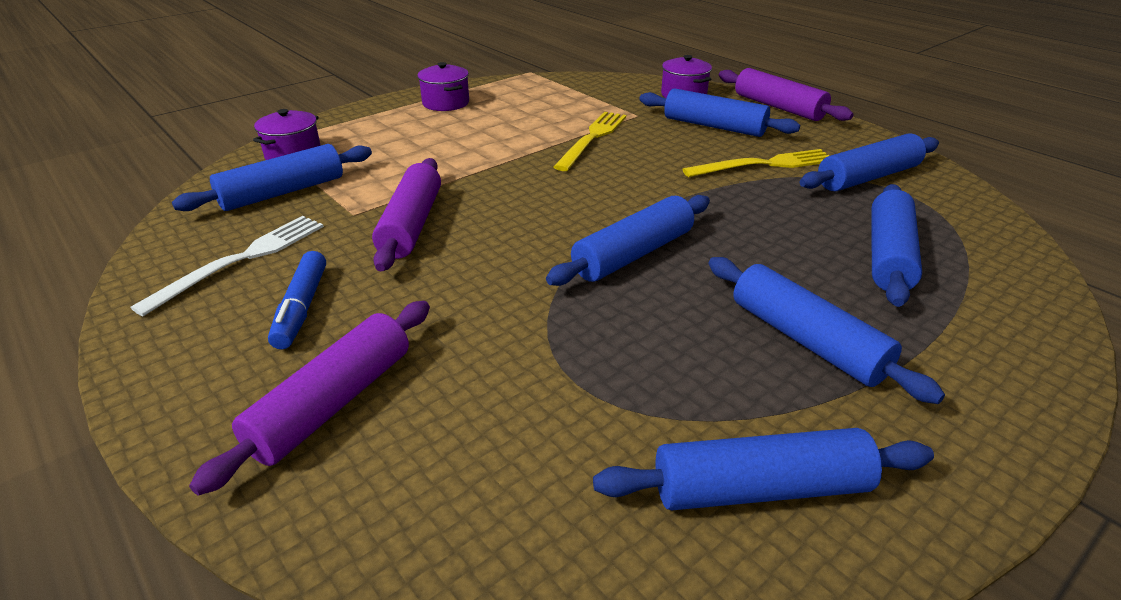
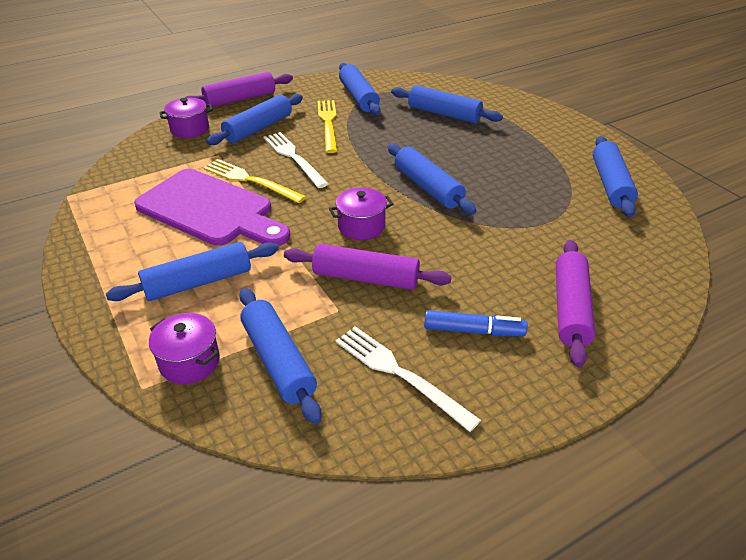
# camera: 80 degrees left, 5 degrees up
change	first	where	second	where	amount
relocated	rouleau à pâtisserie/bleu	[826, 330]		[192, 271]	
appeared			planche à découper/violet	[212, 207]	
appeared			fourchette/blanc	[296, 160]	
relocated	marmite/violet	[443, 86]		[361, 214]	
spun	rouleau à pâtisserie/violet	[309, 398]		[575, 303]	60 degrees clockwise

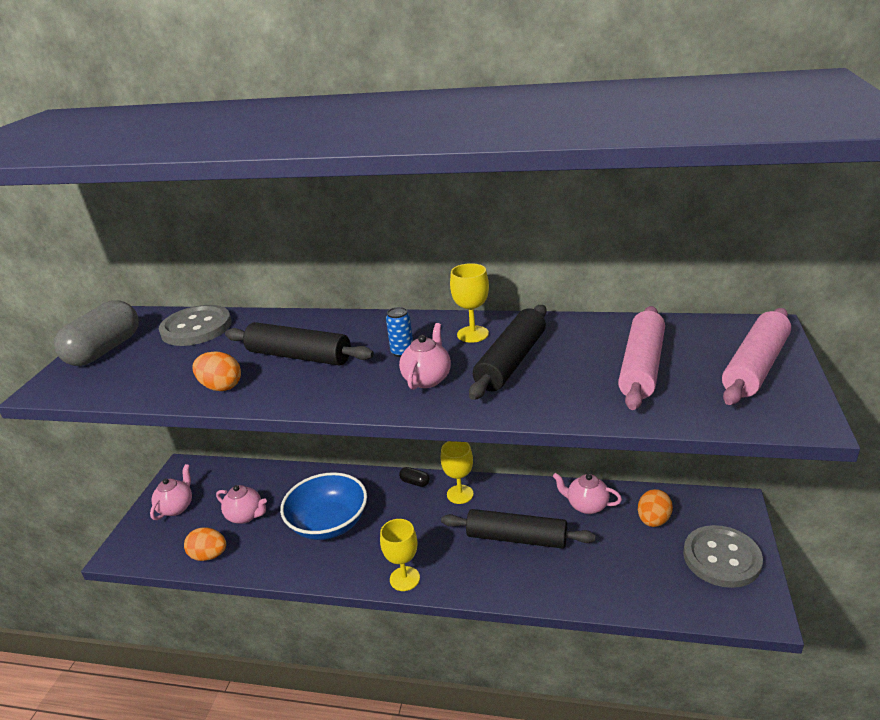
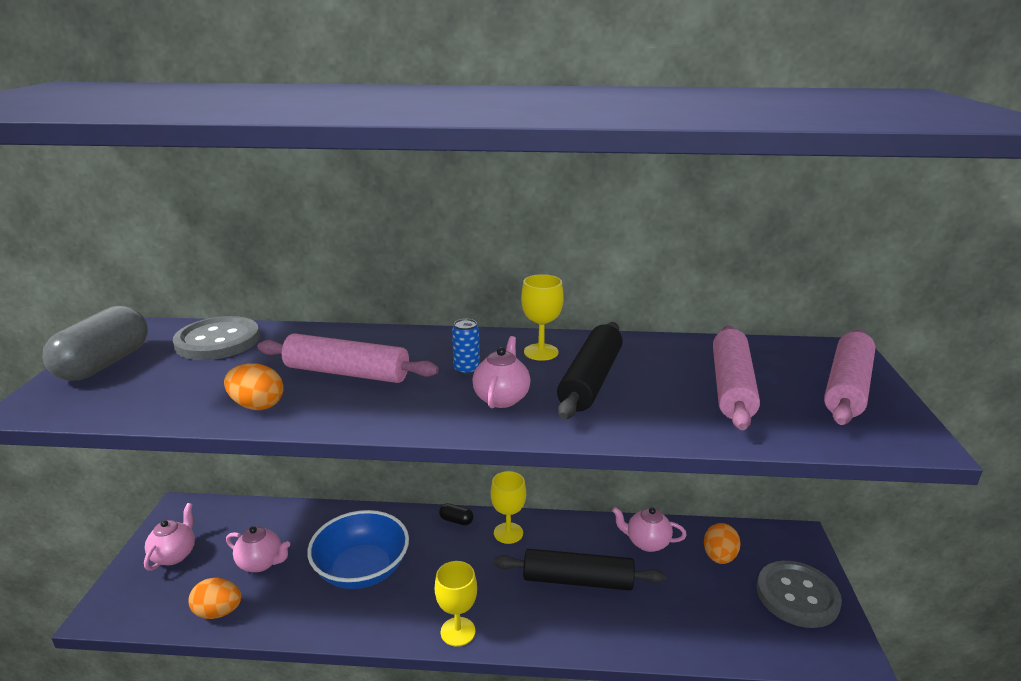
# camera: 10 degrees left, 5 degrees down
change	first	where	second	where	amount
colour	rouleau à pâtisserie/noir	[299, 344]	rouleau à pâtisserie/rose	[348, 358]	

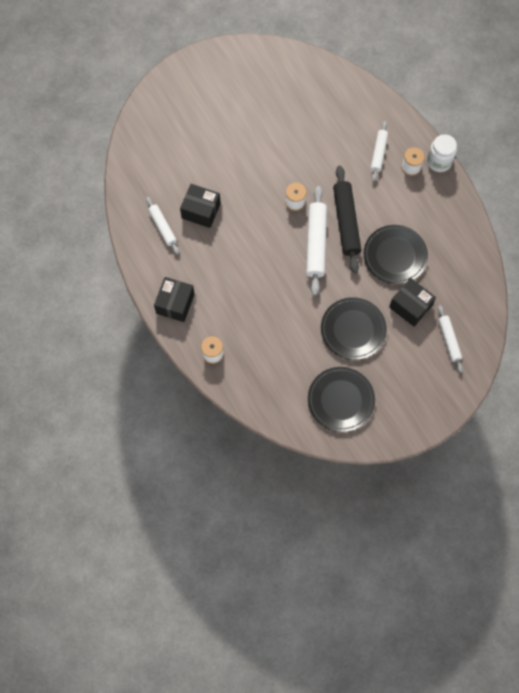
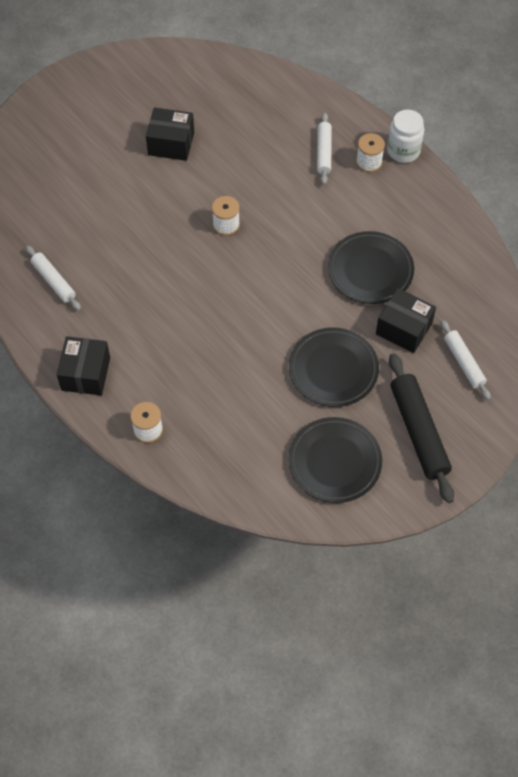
# camera: 10 degrees left, 10 degrees down
change	first	where	second	where	amount
relocated	boîte/noir	[200, 206]		[170, 134]	
relocated	rouleau à pâtisserie/noir	[347, 219]		[421, 428]	
missing	rouleau à pâtisserie/blanc	[316, 241]			

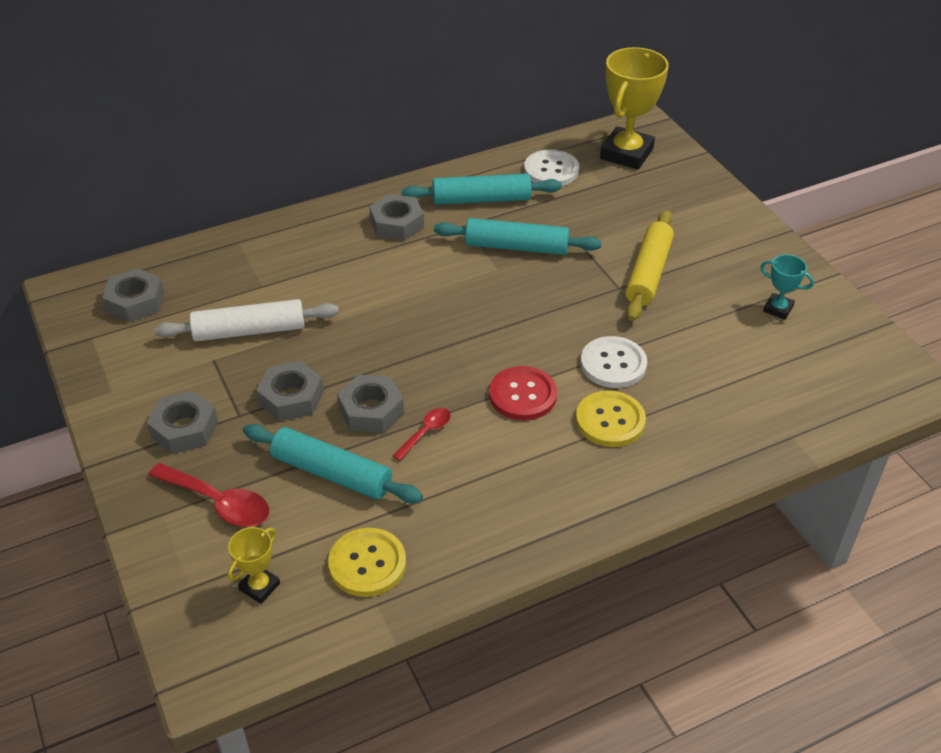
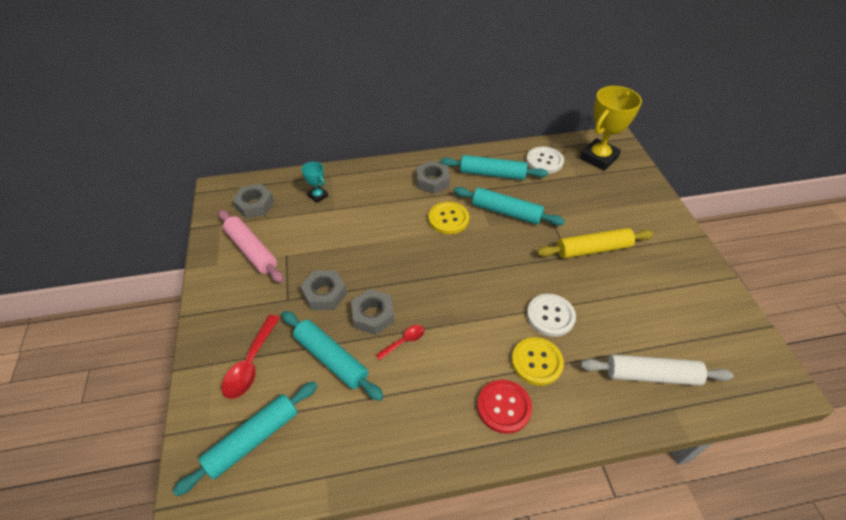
# camera: 15 degrees right, 5 degrees up
change	first	where	second	where	amount
exchanged	trophée/jaune	[253, 565]	rouleau à pâtisserie/turquoise	[245, 439]	
appeared			rouleau à pâtisserie/rose	[251, 246]	
spun	cuillère/rouge	[208, 495]		[250, 357]	60 degrees clockwise
relocated	trophée/turquoise	[787, 287]		[314, 182]	
relocated	bouton/jaune	[367, 562]		[448, 218]	
relocated	bouton/rouge	[523, 393]		[504, 407]	
spun	rouleau à pâtisserie/jaune	[649, 265]		[595, 243]	45 degrees clockwise
relocated	rouleau à pâtisserie/blanc	[246, 320]		[657, 370]	
missing	écrou/gris	[182, 422]			

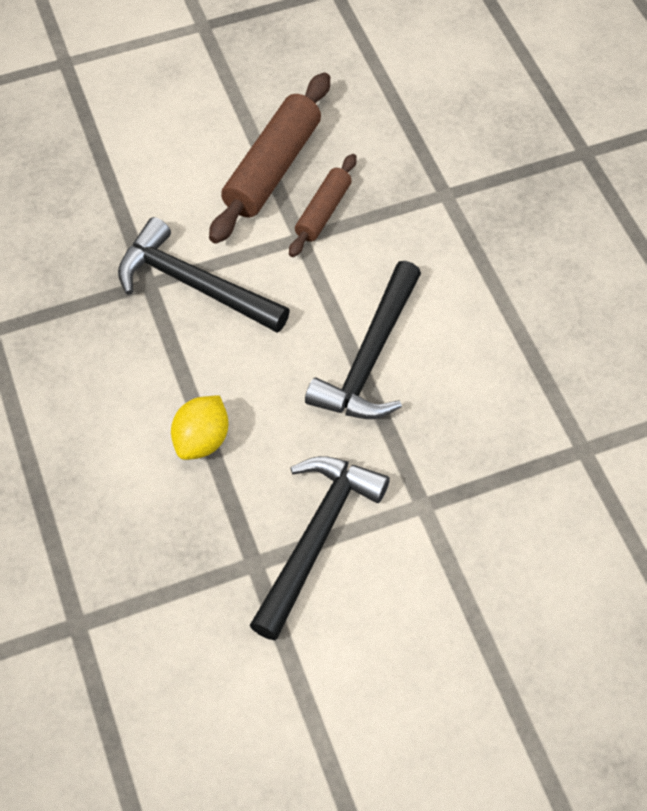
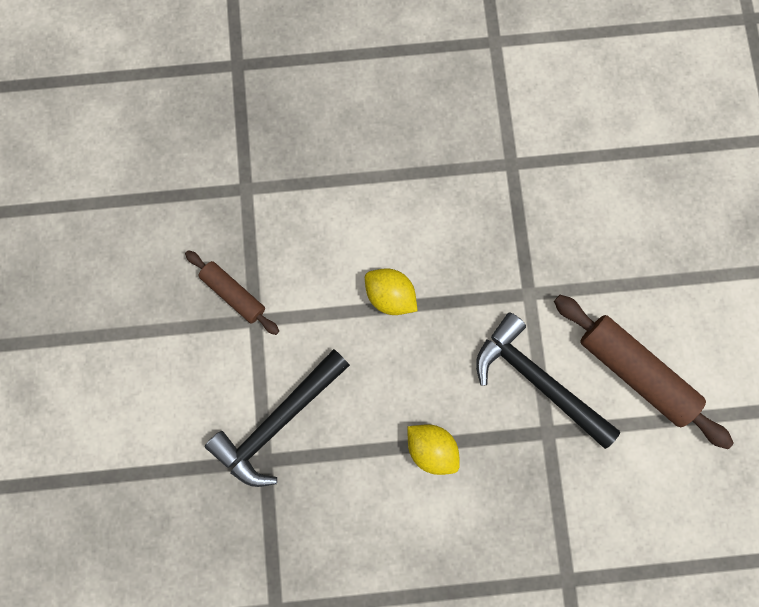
# camera: 75 degrees left, 20 degrees up
change	first	where	second	where	amount
exchanged	marteau/noir	[363, 340]	citron/jaune	[391, 292]	
relocated	rouleau à pâtisserie/marron	[269, 158]		[644, 372]	

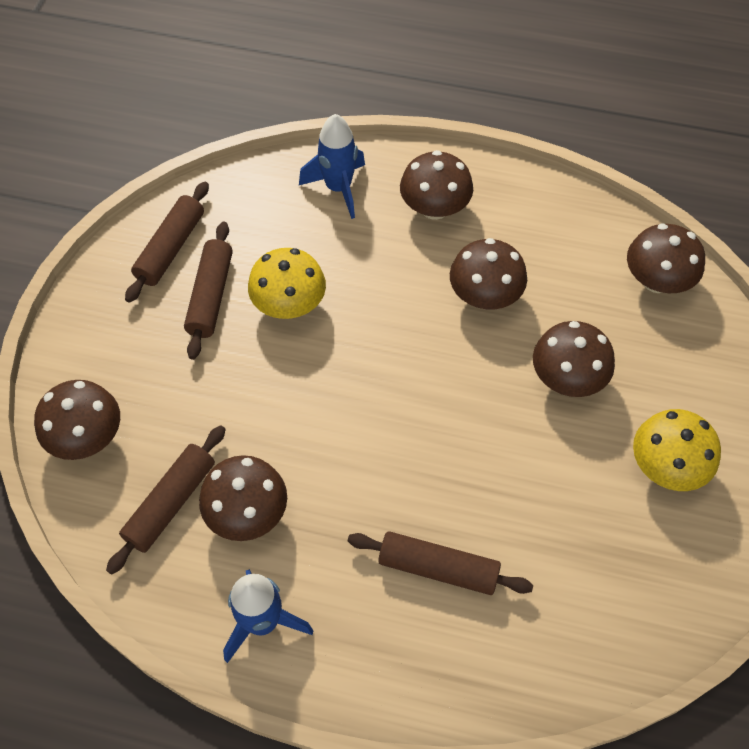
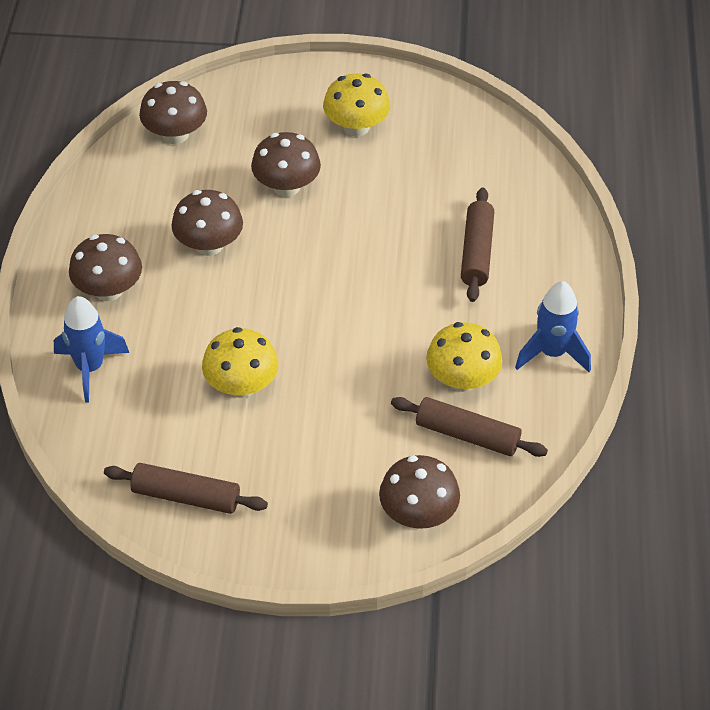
# camera: 100 degrees left, 10 degrees down
change	first	where	second	where	amount
colour	champignon/marron	[243, 498]	champignon/jaune	[464, 357]	
missing	rouleau à pâtisserie/marron	[208, 291]			

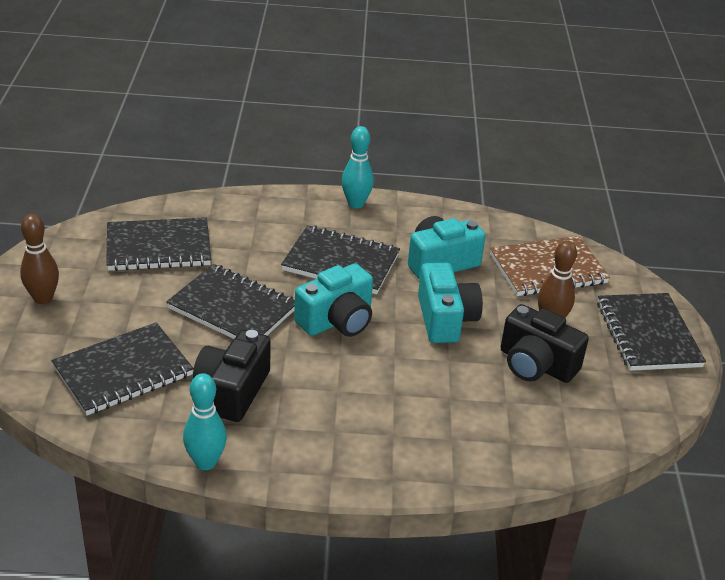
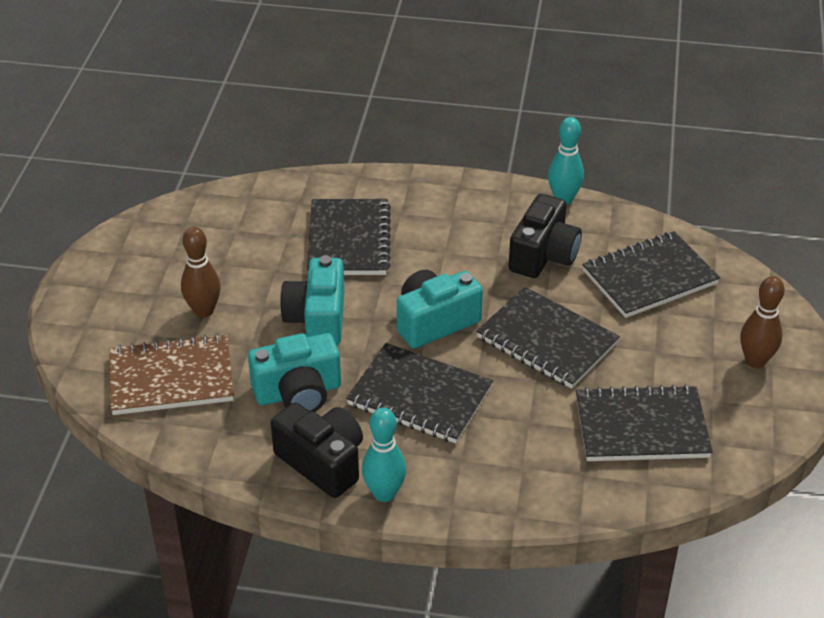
# camera: 170 degrees left, 5 degrees up
change	first	where	second	where	amount
relocated	appareil photo/noir	[545, 343]		[317, 450]	
relocated	carnet/noir	[651, 332]		[349, 237]	

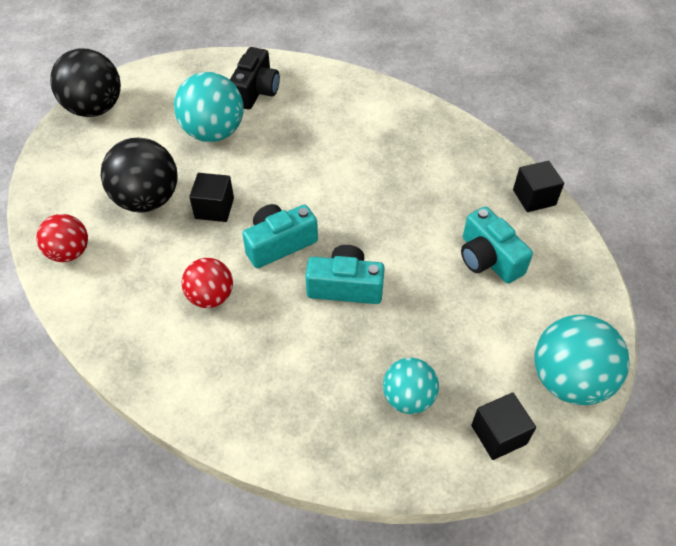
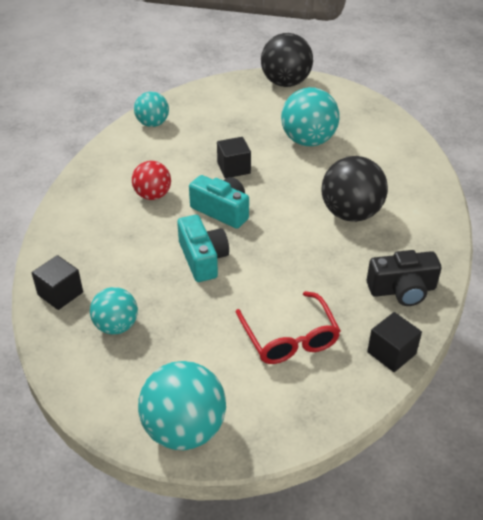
# camera: 65 degrees right, 10 degrees down
change	first	where	second	where	amount
relocated	cube/noir	[503, 426]		[57, 282]	
colour	balle/rouge	[62, 238]	balle/turquoise	[151, 109]	
exchanged	appareil photo/turquoise	[497, 244]	lunettes/rouge	[288, 327]	
relocated	balle/noir	[139, 175]		[355, 189]	
relocated	appareil photo/noir	[255, 78]		[404, 278]	

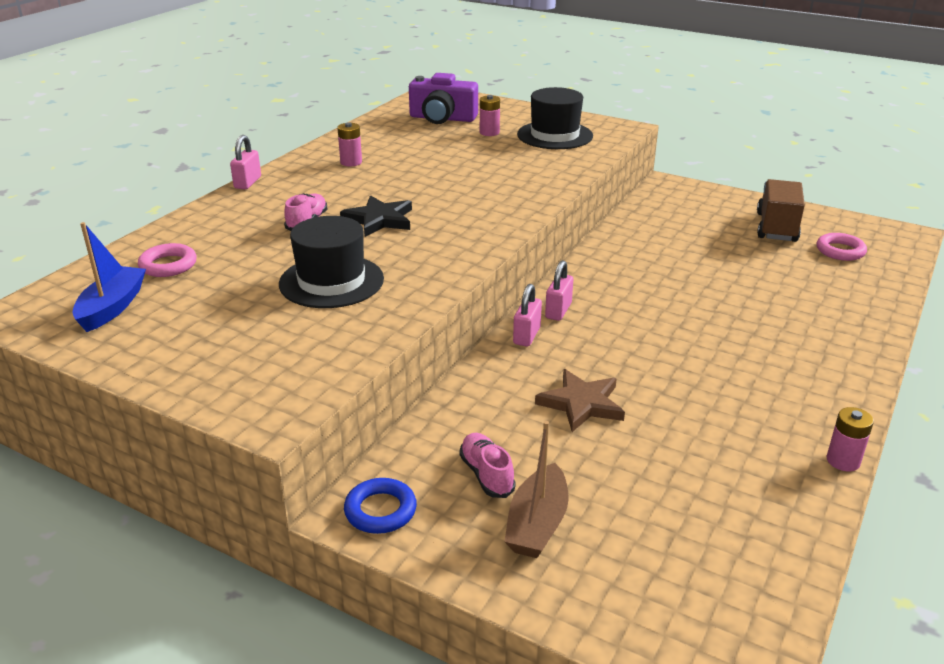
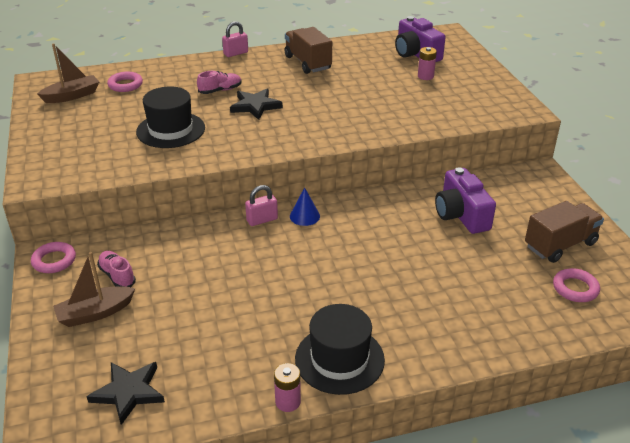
# camera: 45 degrees right, 5 degrees up
change	first	where	second	where	amount
colour	anneau/bleu	[380, 506]	anneau/rose	[53, 257]	
colour	bateau/bleu	[109, 277]	bateau/marron	[68, 73]	
appeared			étoile/noir	[125, 393]	
spun	chaussure/rose	[487, 465]		[116, 269]	60 degrees counterclockwise
exchanged	pile/rose	[349, 144]	camion/marron	[308, 50]	
exchanged	cadenas/rose	[559, 290]	cône/bleu	[305, 206]	
relocated	chapeau/noir	[555, 118]		[340, 349]	
appeared			appareil photo/violet	[465, 200]	
missing	étoile/marron	[580, 400]			

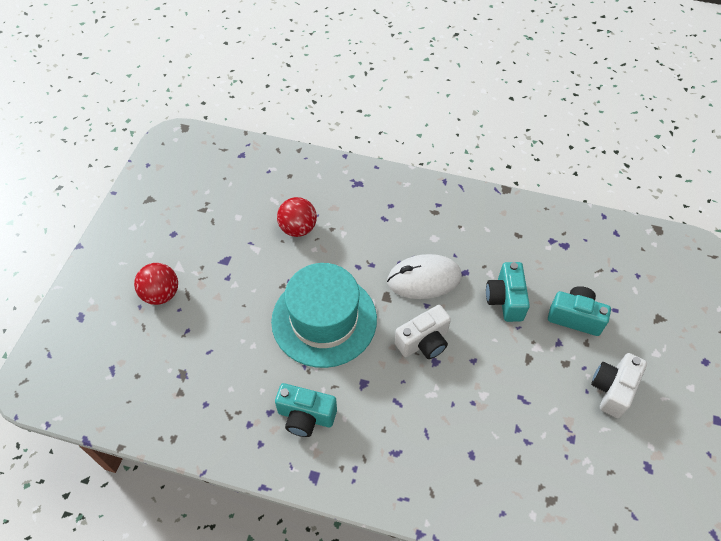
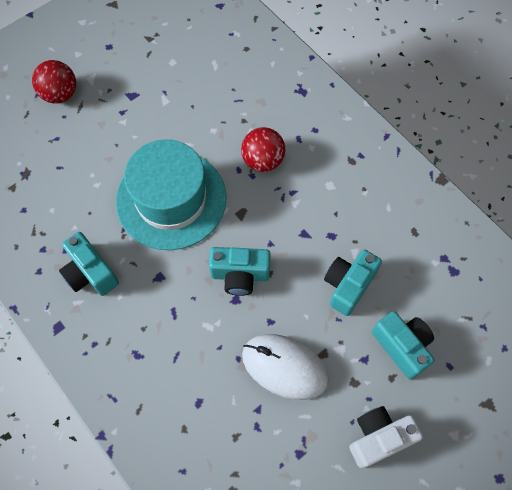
# camera: 35 degrees right, 10 degrees up
change	first	where	second	where	amount
colour	appareil photo/blanc	[423, 332]	appareil photo/turquoise	[240, 271]	
relocated	balle/rouge	[297, 217]		[263, 149]	
relocated	souris/blanc	[424, 276]		[285, 367]	

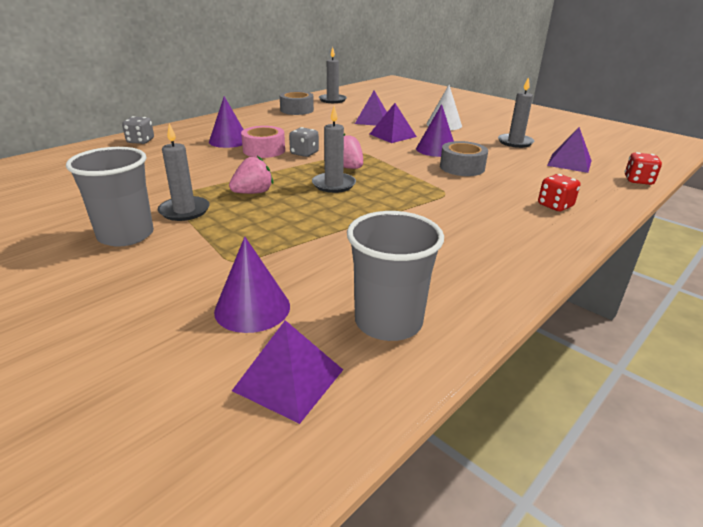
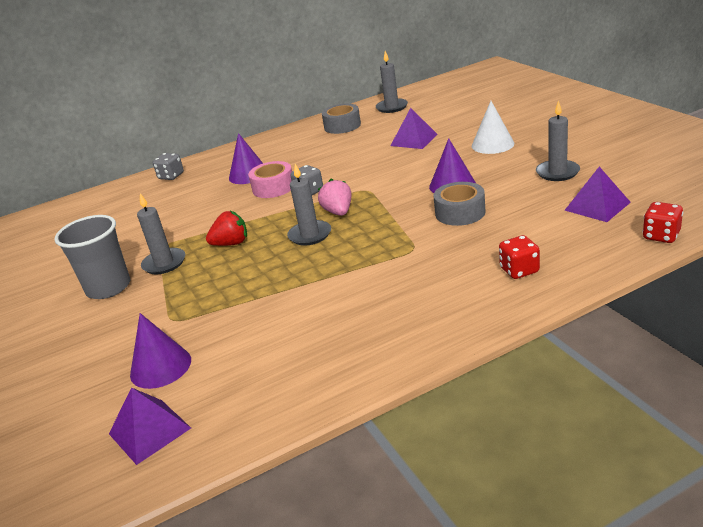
# camera: 25 degrees right, 0 degrees up
change	first	where	second	where	amount
colour	fraise/rose	[251, 175]	fraise/rouge	[226, 228]	
missing	gobelet/gris	[395, 276]			
missing	pyramide/violet	[393, 123]			

